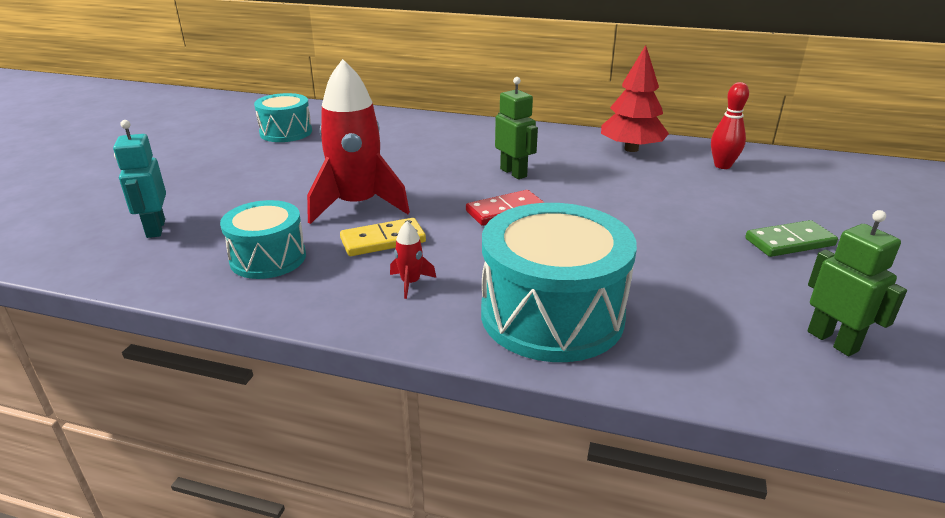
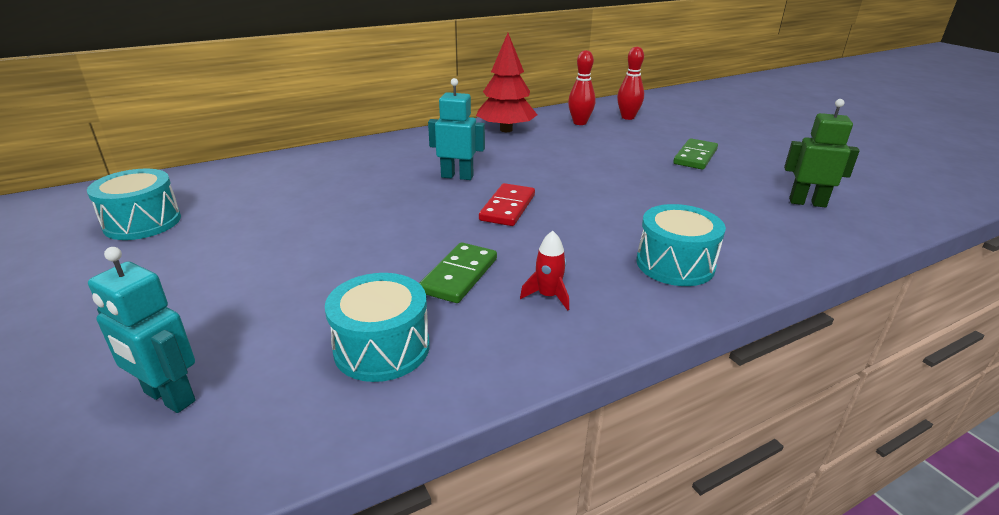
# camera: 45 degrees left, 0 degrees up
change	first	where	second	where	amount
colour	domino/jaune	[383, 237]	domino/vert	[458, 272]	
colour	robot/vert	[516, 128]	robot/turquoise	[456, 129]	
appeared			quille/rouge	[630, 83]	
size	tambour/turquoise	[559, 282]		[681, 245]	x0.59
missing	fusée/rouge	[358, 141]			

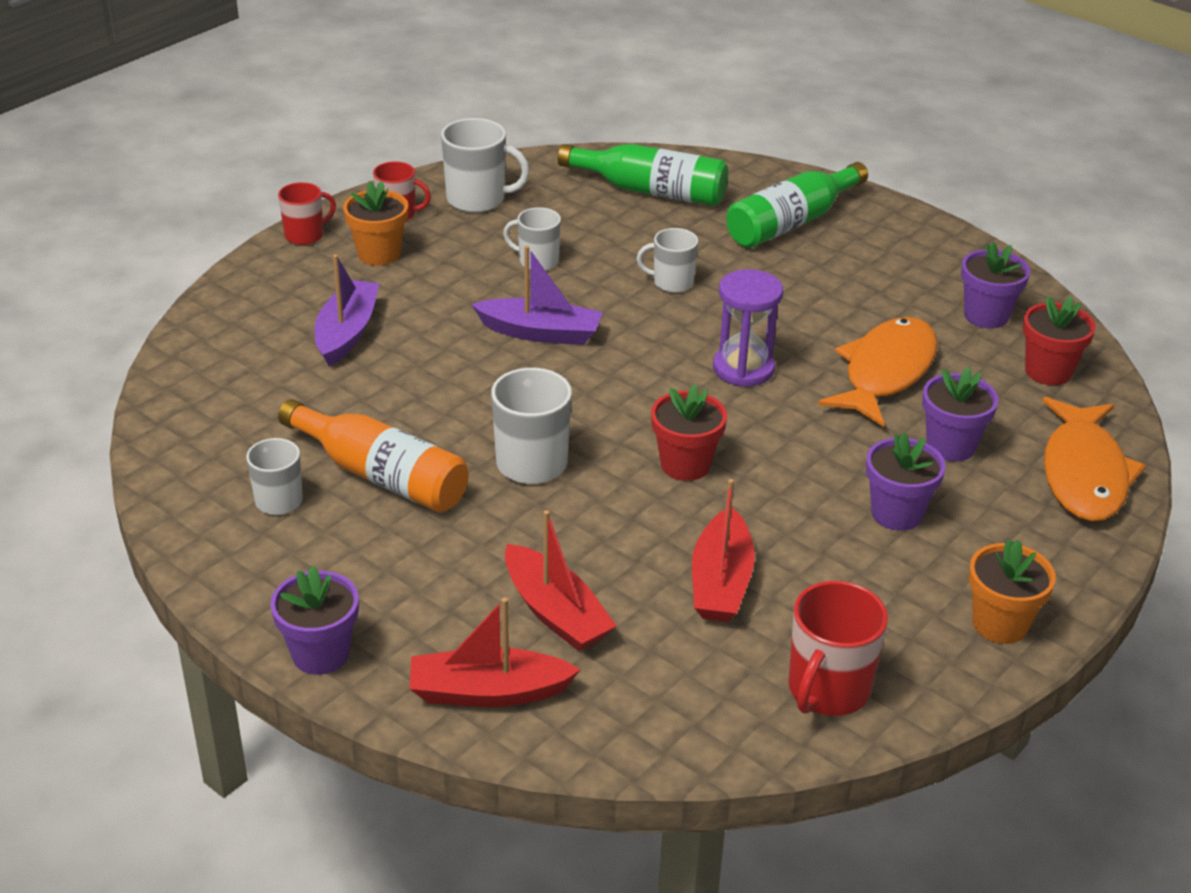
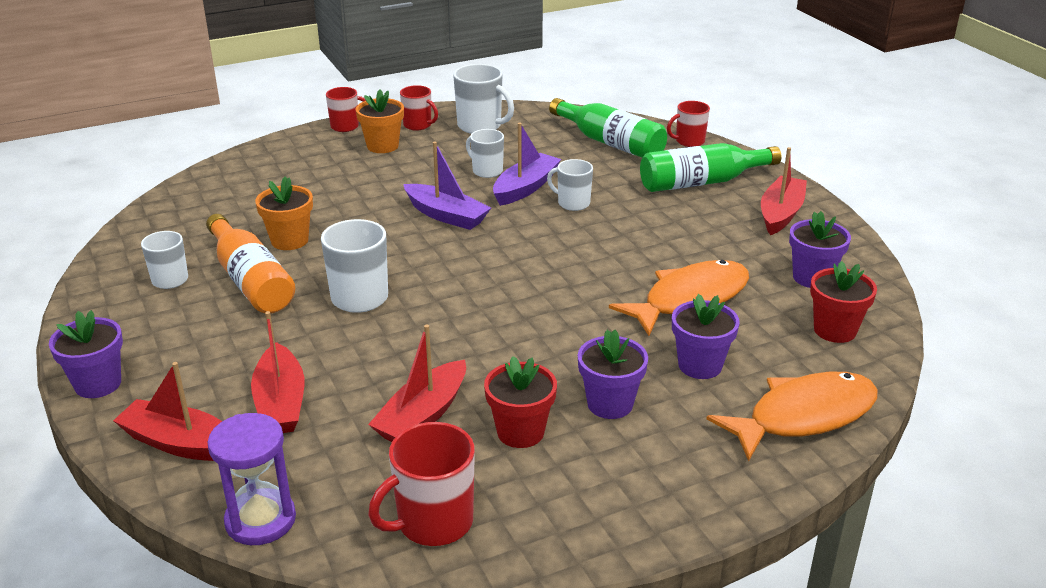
# camera: 25 degrees right, 5 degrees down
change	first	where	second	where	amount
relocated	sablier/violet	[748, 328]		[251, 479]	
relocated	pot de fleurs/orange	[1012, 591]		[284, 213]	
relocated	pot de fleurs/rouge	[689, 432]		[520, 402]	
relocated	bateau/violet	[347, 310]		[527, 164]	
appeared			tasse/rouge	[688, 124]	
spun	poisson/orange	[1094, 459]		[792, 416]	150 degrees counterclockwise
appeared			bateau/rouge	[784, 191]	

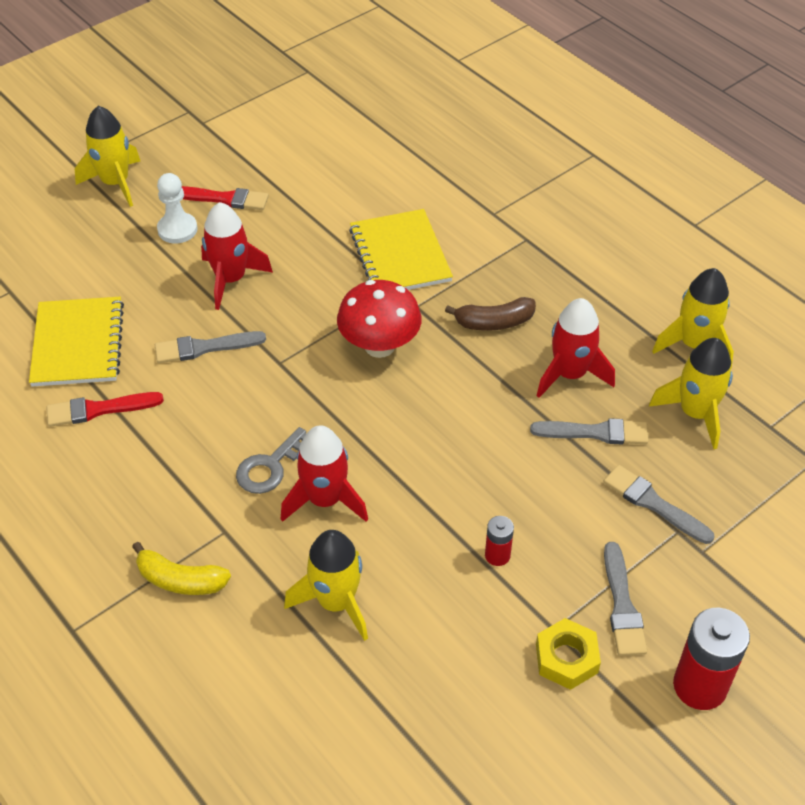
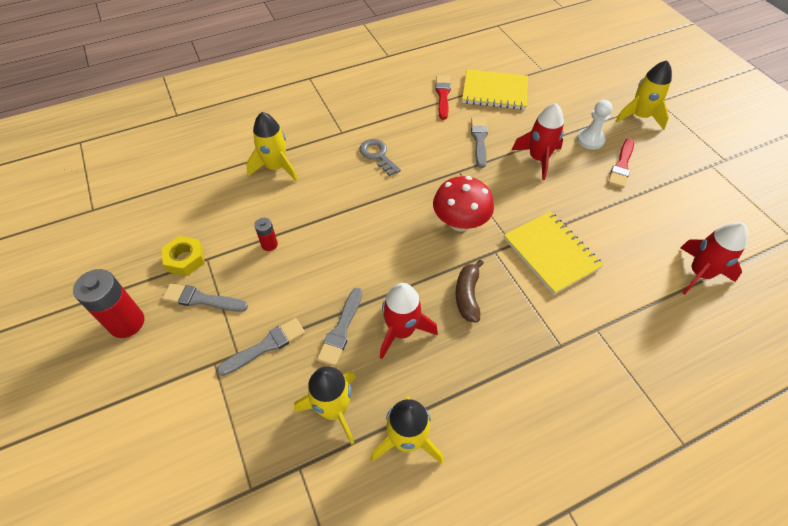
# camera: 105 degrees right, 5 degrees up
change	first	where	second	where	amount
spun	carnet/jaune	[401, 249]		[554, 253]	60 degrees clockwise
relocated	fusée/rouge	[324, 473]		[714, 258]	
missing	banane/jaune	[181, 568]			

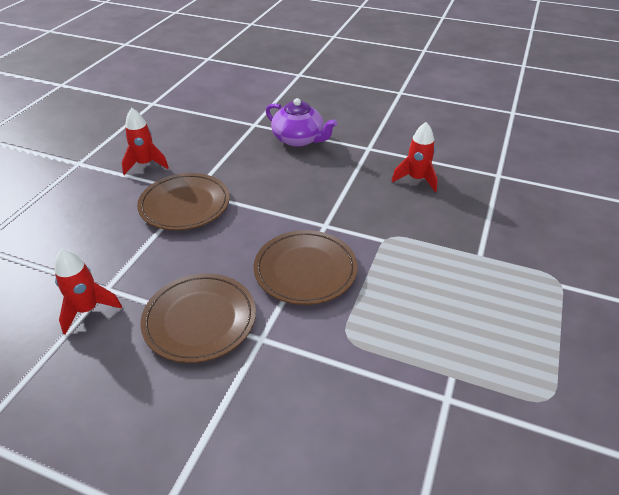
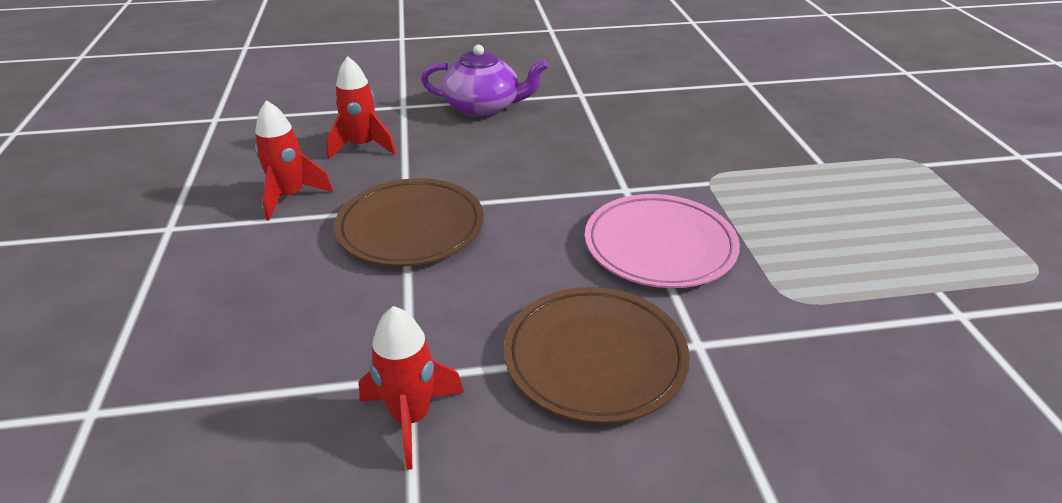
# camera: 30 degrees left, 5 degrees down
change	first	where	second	where	amount
relocated	fusée/rouge	[415, 157]		[361, 107]	
colour	assiette/marron	[306, 267]	assiette/rose	[662, 241]	

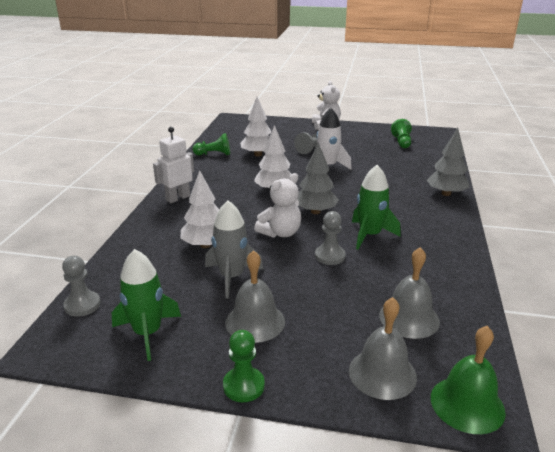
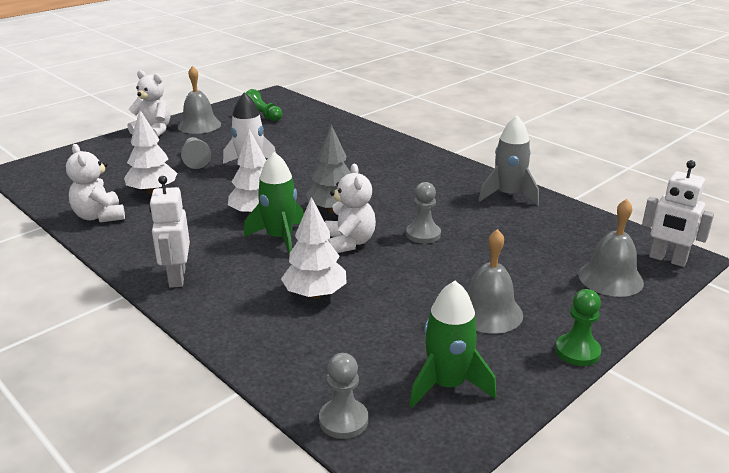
# camera: 55 degrees left, 0 degrees up
change	first	where	second	where	amount
exchanged	pion/vert	[211, 144]	ours en peluche/blanc	[95, 183]	
relocated	cloche/gris	[409, 293]		[199, 100]	
relocated	fusée/vert	[376, 207]		[274, 203]	
relocated	fusée/gris	[234, 249]		[508, 161]	
exchanged	cloche/vert	[468, 380]	robot/blanc	[678, 213]	
missing	arbre/gris	[448, 162]			

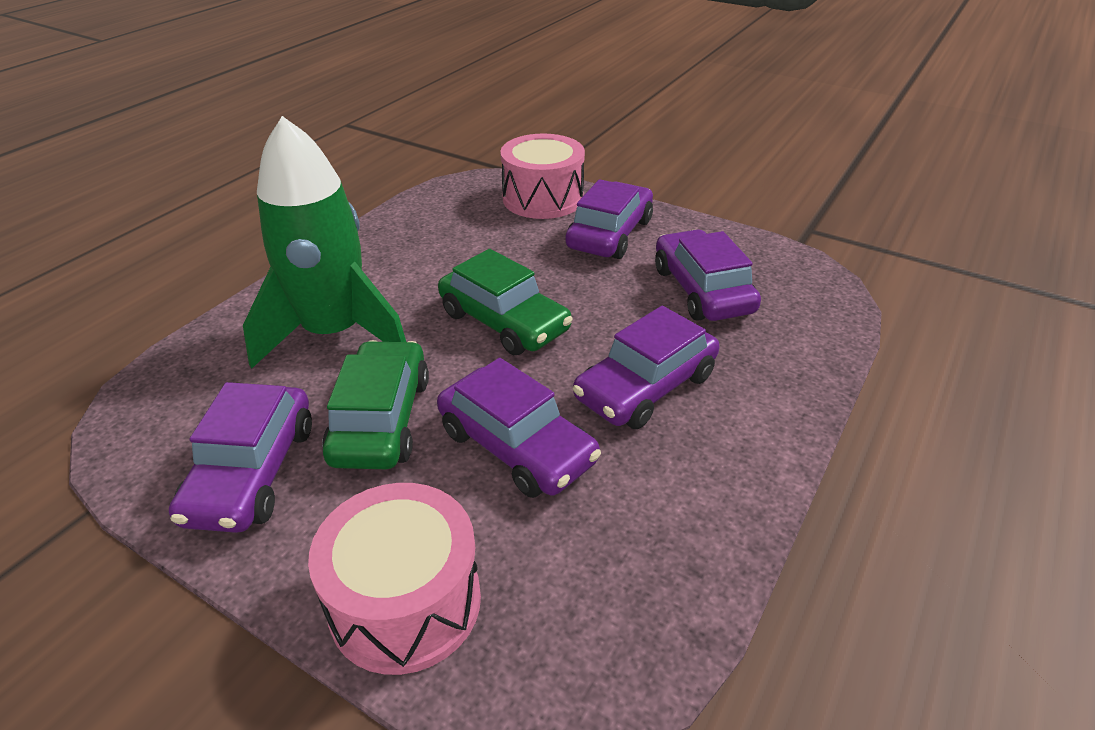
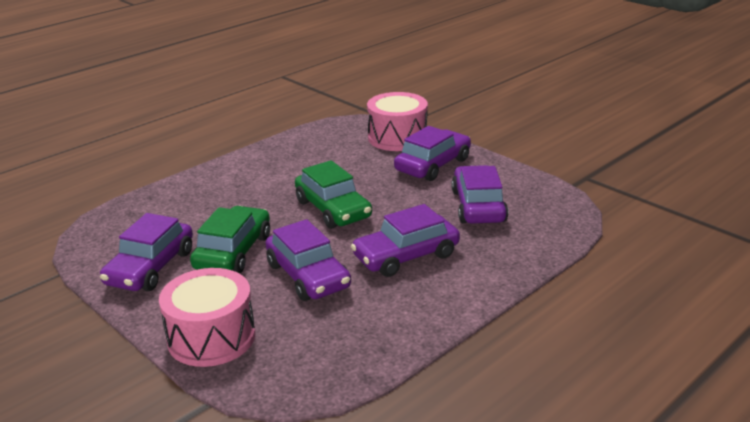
# camera: 15 degrees right, 10 degrees down
change	first	where	second	where	amount
missing	fusée/vert	[324, 242]			

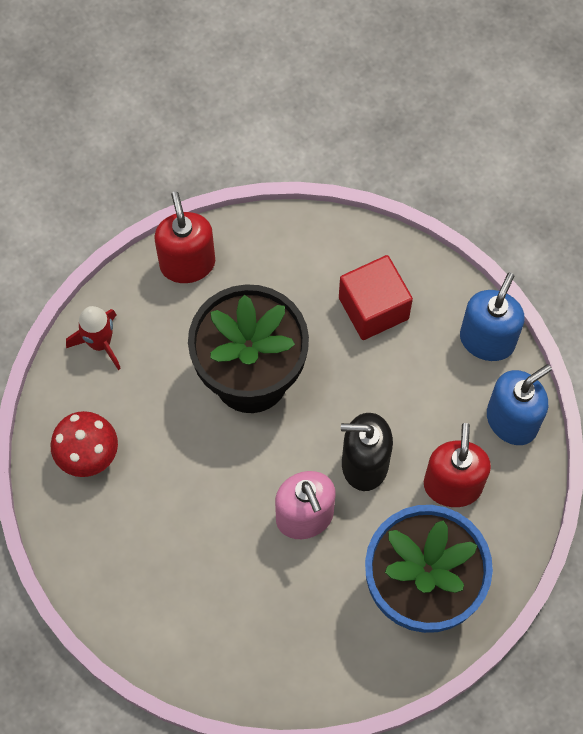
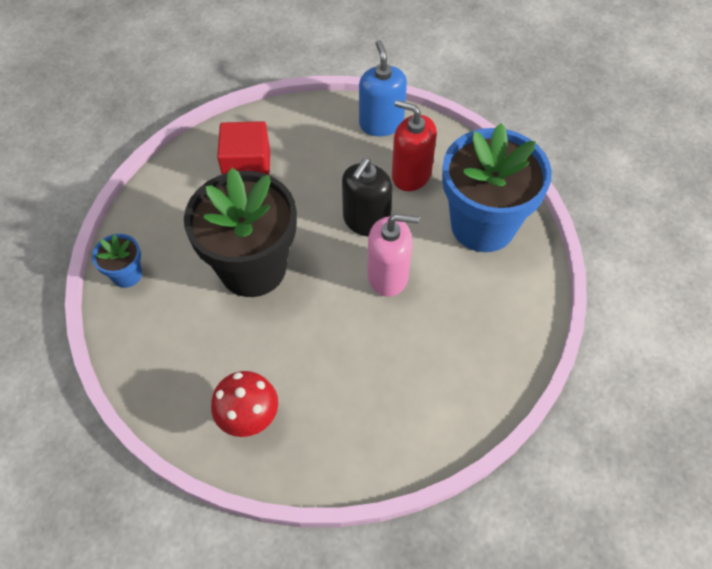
# camera: 65 degrees left, 10 degrees down
change	first	where	second	where	amount
exchanged	distributeur de savon/rouge	[184, 237]	pot de fleurs/bleu	[117, 261]	
missing	fusée/rouge	[93, 338]			
missing	distributeur de savon/bleu	[492, 316]			

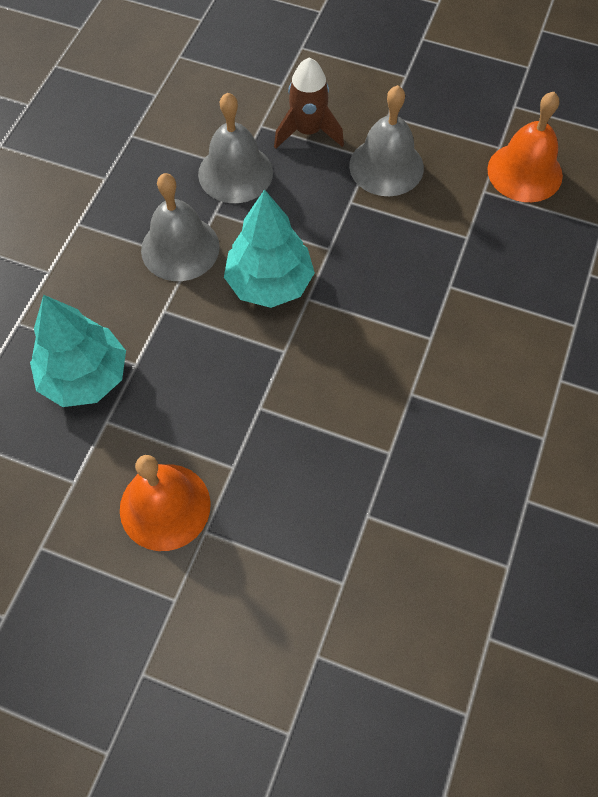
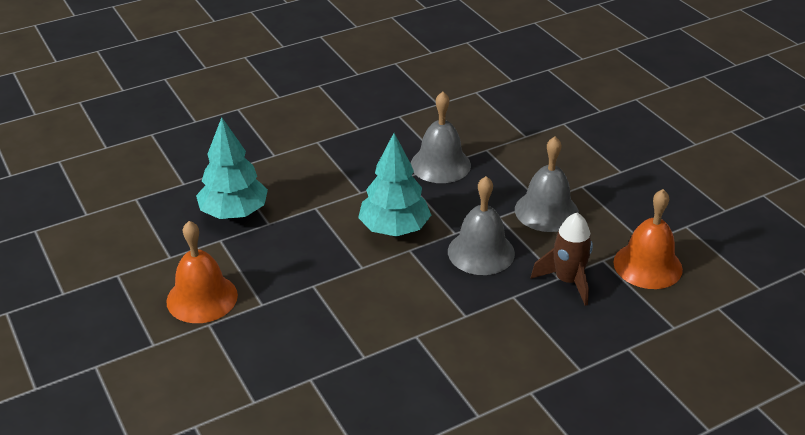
# camera: 40 degrees right, 25 degrees down
change	first	where	second	where	amount
relocated	cloche/gris	[180, 227]		[481, 225]	
relocated	fusée/marron	[309, 103]		[562, 259]	

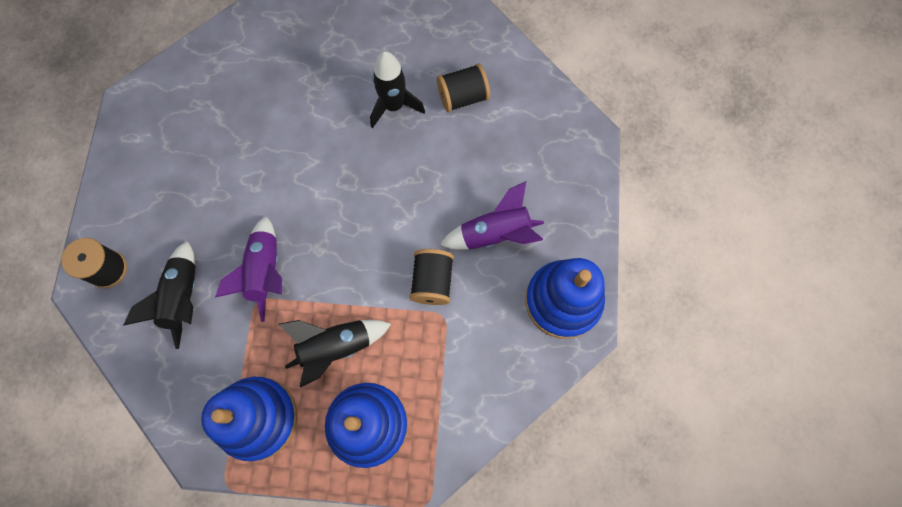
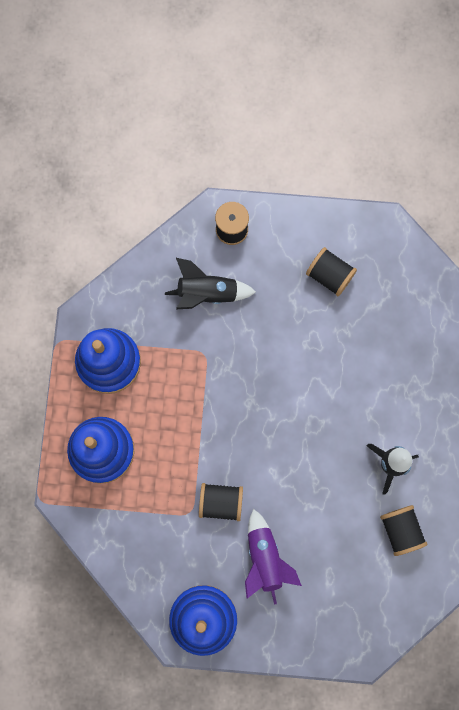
# camera: 90 degrees right, 5 degrees up
change	first	where	second	where	amount
appeared			bobine/noir	[331, 271]	
missing	fusée/violet	[248, 269]			
missing	fusée/noir	[334, 354]			

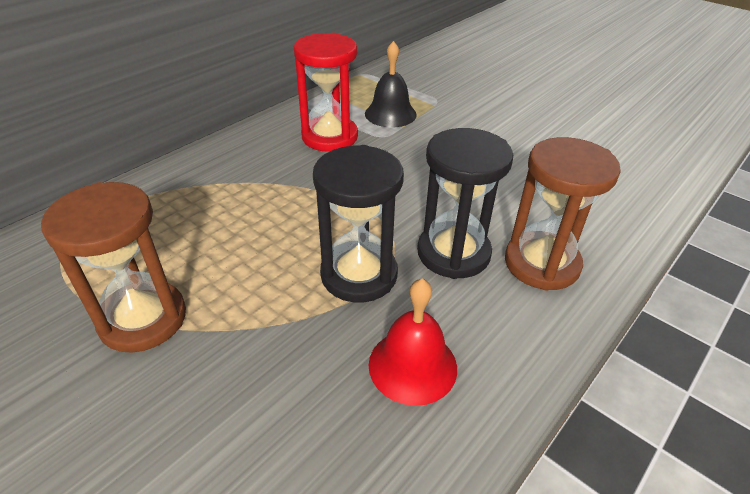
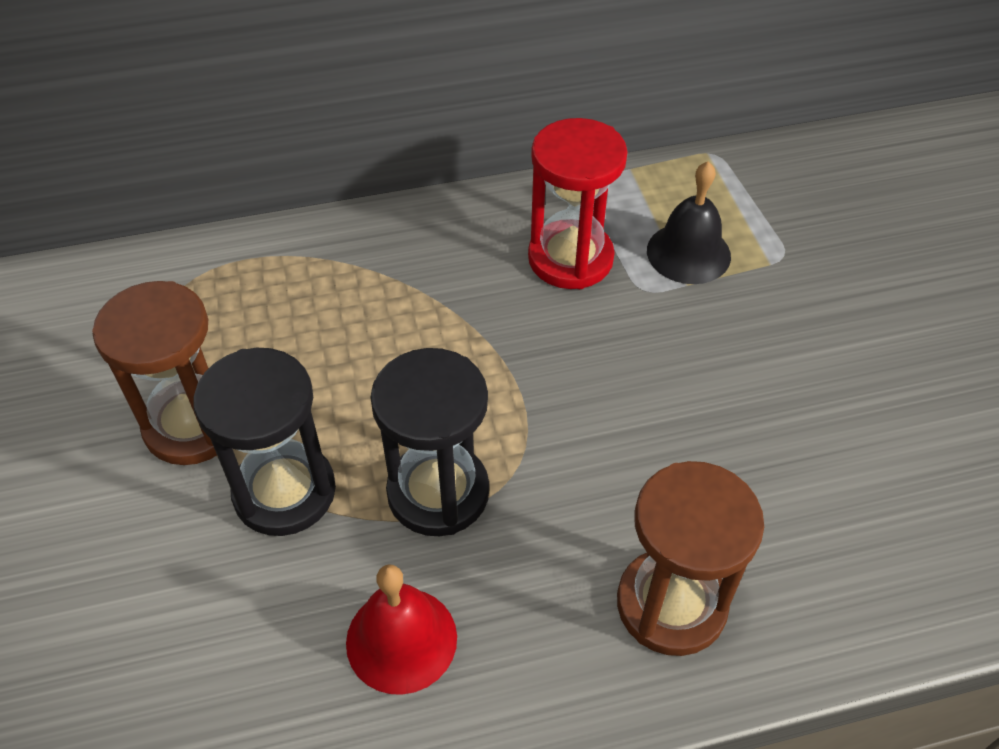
# camera: 35 degrees right, 10 degrees up
change	first	where	second	where	amount
relocated	sablier/noir	[465, 203]		[264, 442]	

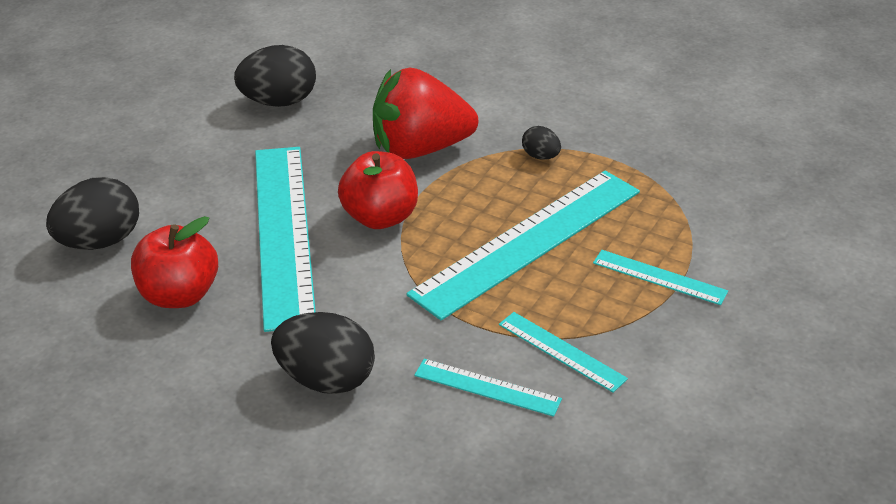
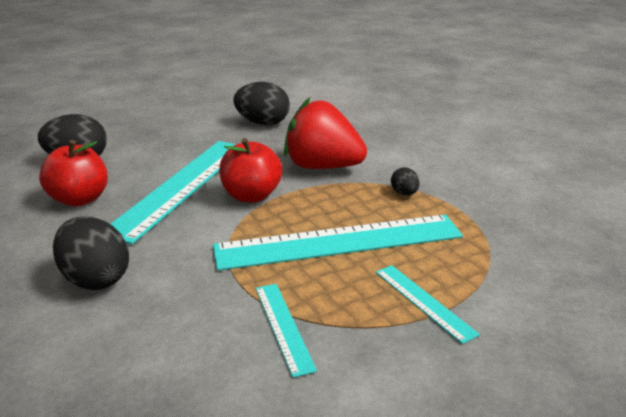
# camera: 30 degrees right, 10 degrees down
change	first	where	second	where	amount
missing	règle/turquoise	[488, 388]			

